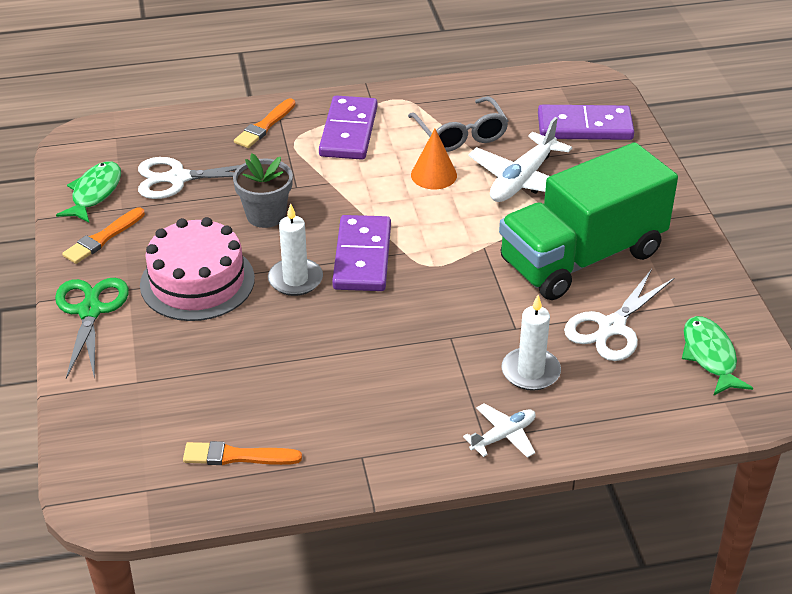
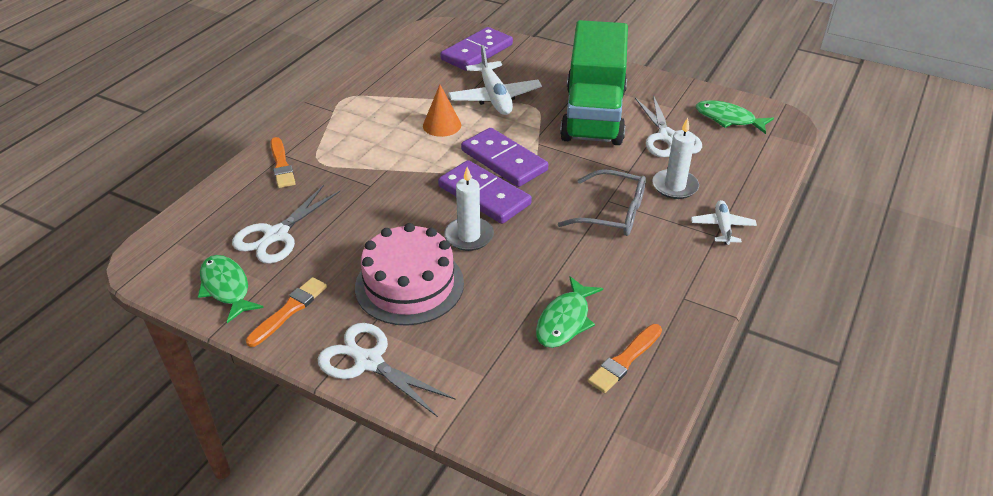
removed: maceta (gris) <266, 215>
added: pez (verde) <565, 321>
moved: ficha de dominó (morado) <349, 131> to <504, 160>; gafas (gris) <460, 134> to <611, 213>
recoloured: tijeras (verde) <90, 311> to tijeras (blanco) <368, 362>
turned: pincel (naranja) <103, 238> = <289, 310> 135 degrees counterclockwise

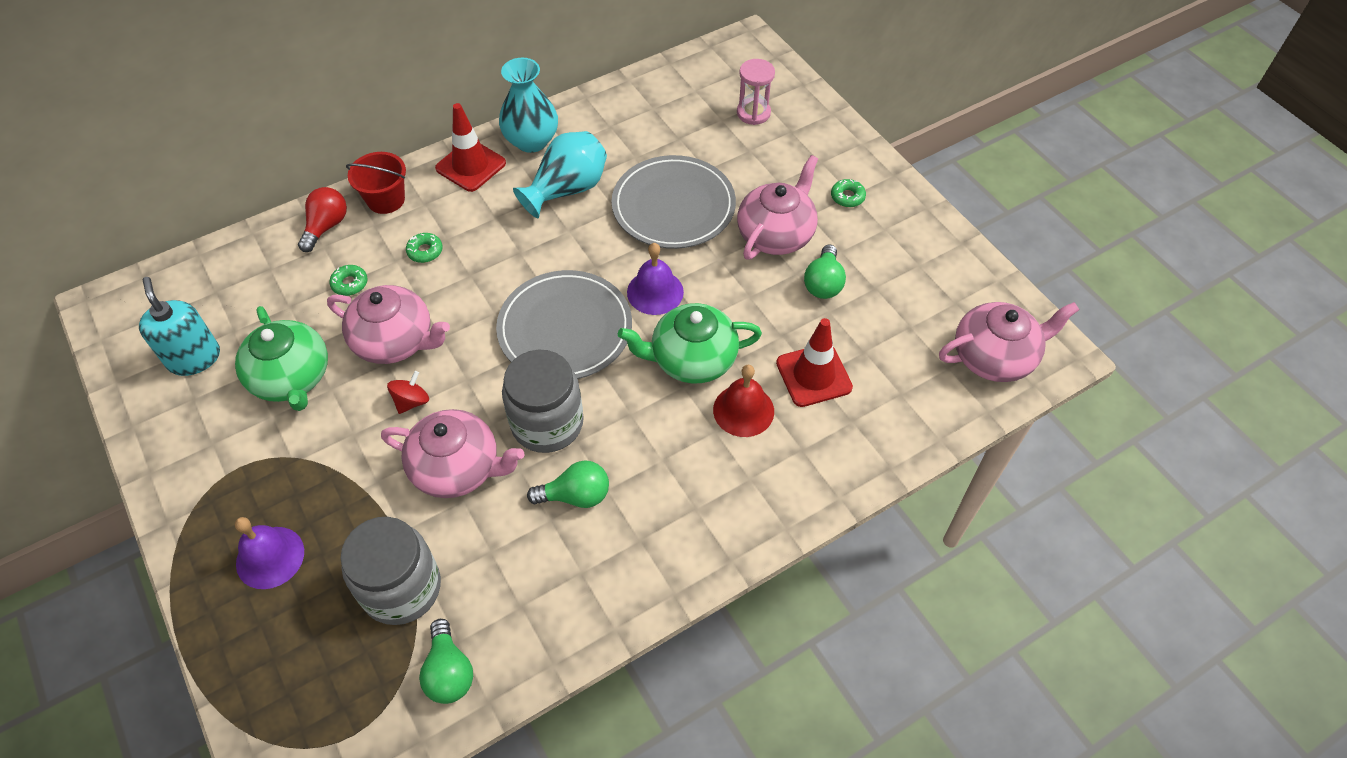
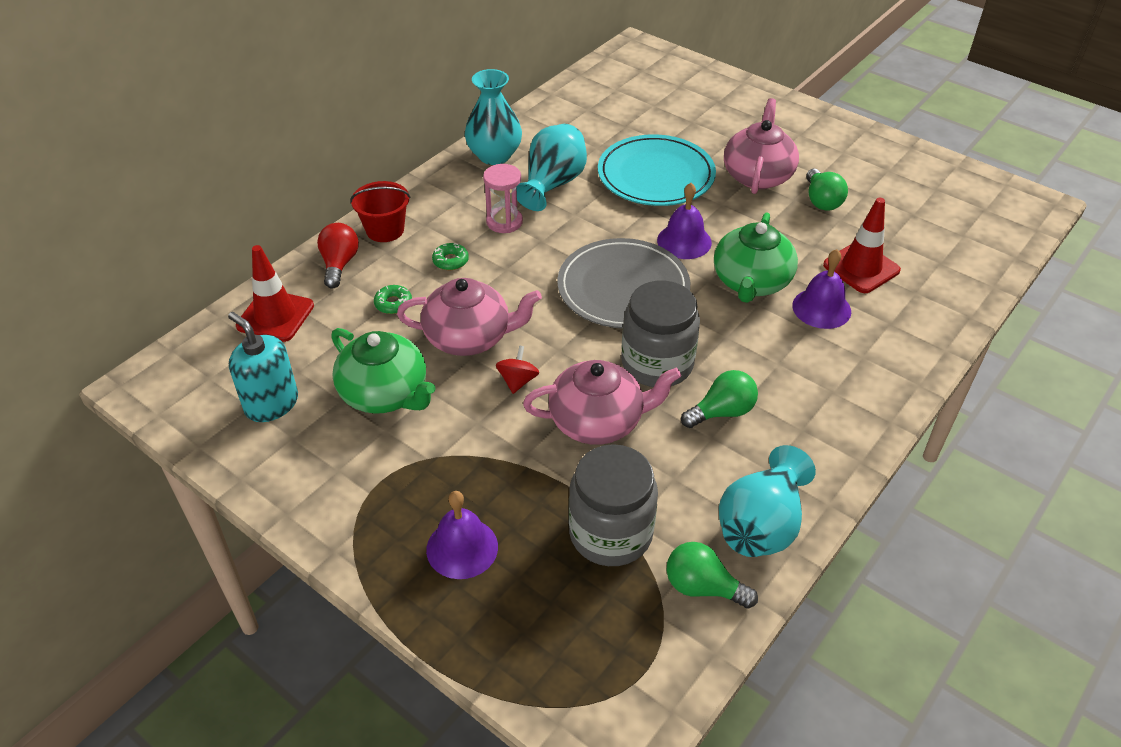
removed: rosquilla (verde) <847, 197>; tetera (rosa) <994, 357>
added: florero (turquesa) <761, 525>
moved: cono de tráfico (rojo) <471, 166> to <275, 316>; reloj de arena (rosa) <753, 113> to <504, 222>
recoloured: plato (gris) <673, 206> to plato (turquesa) <656, 175>; campana (rojo) <743, 410> to campana (morado) <821, 308>
turned: bombilla (verde) <449, 672> = <703, 587> 150 degrees clockwise; tetera (verde) <692, 359> = <751, 282> 45 degrees counterclockwise

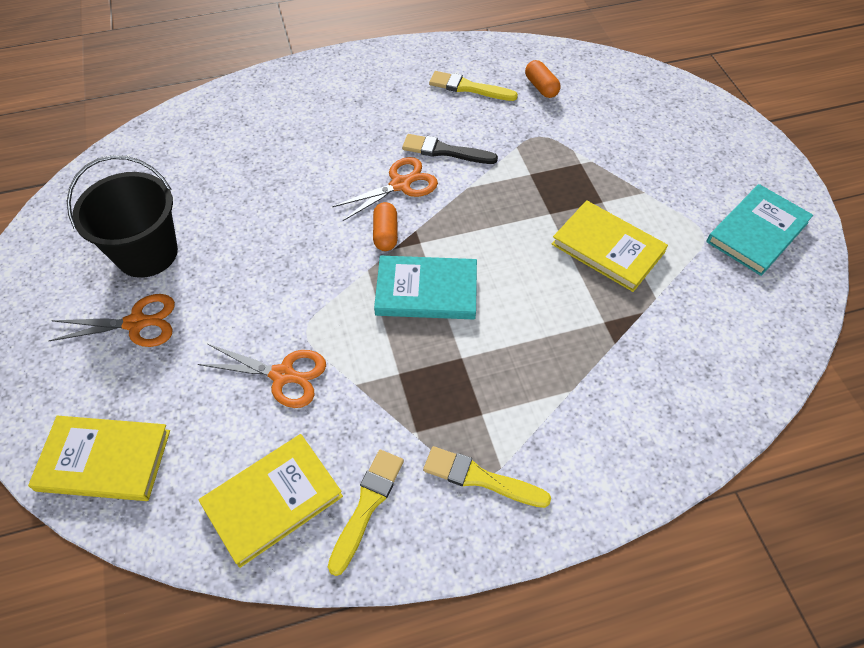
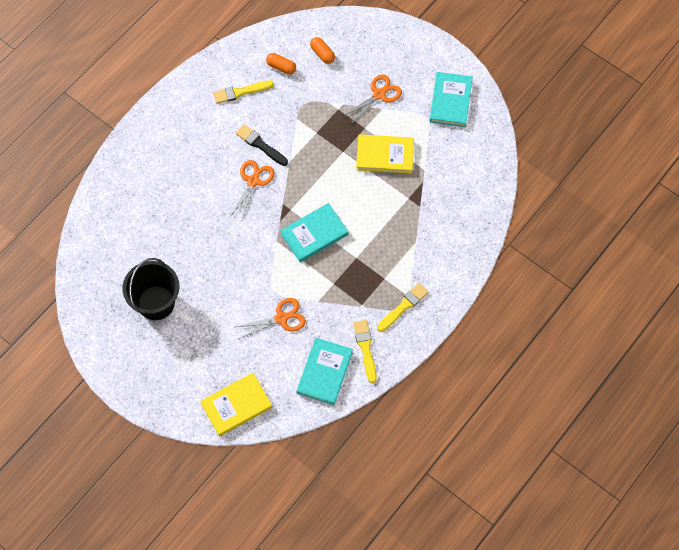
moved: cápsula (naranja) <386, 234> to <322, 54>; tijeras (naranja) <136, 323> to <379, 94>
recoloured: libro (amarillo) <272, 500> to libro (turquesa) <324, 372>
turned: pincel (negro) <445, 151> = <260, 145> 60 degrees clockwise; pincel (amarillo) <480, 478> = <403, 306> 150 degrees clockwise

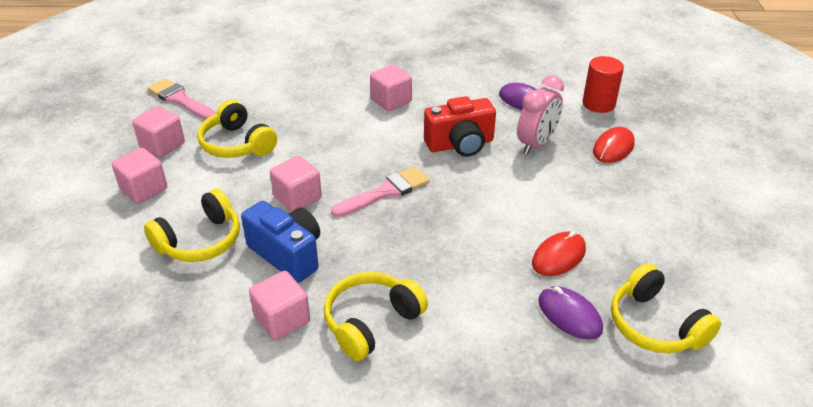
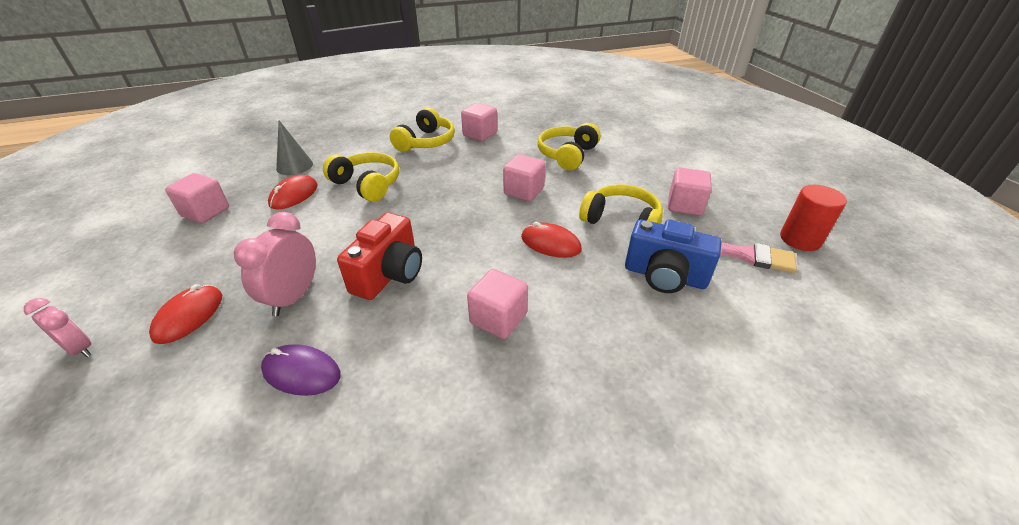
removed: pincel (rosa) <385, 192>
added: despertador (rosa) <80, 349>; ratón (rojo) <550, 243>
moved: cubo (rosa) <144, 189> to <206, 212>; auriculares (amarillo) <655, 325> to <367, 184>; cámara (azul) <287, 254> to <664, 276>; cilindro (rojo) <598, 104> to <800, 239>
replaced: ratón (morado) <569, 315> to cono (gris) <294, 166>
turned: cámara (rojo) <460, 144> = <389, 274> 150 degrees clockwise

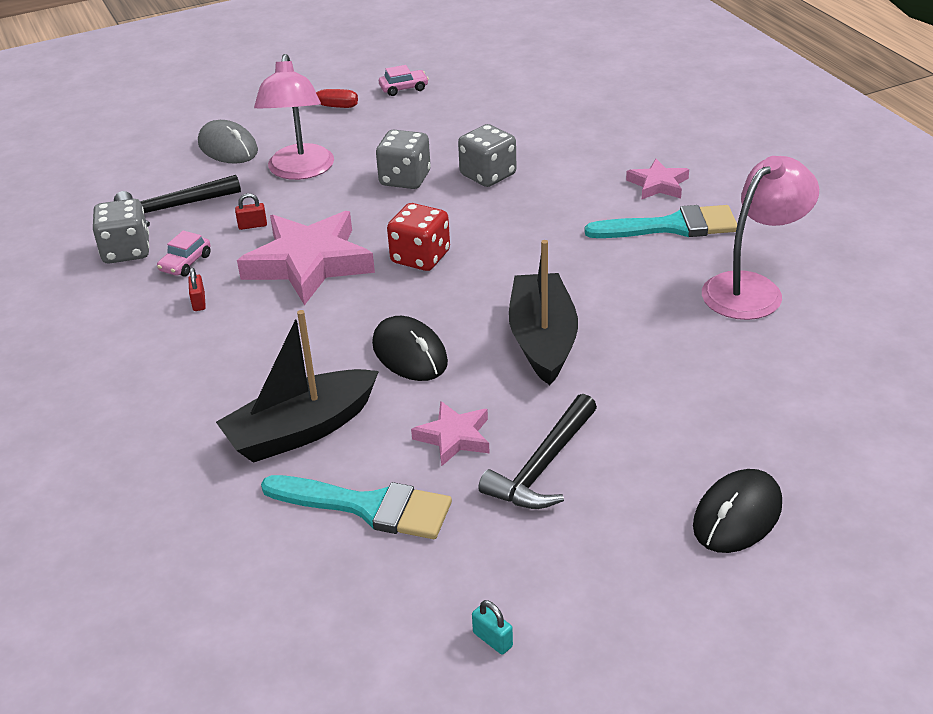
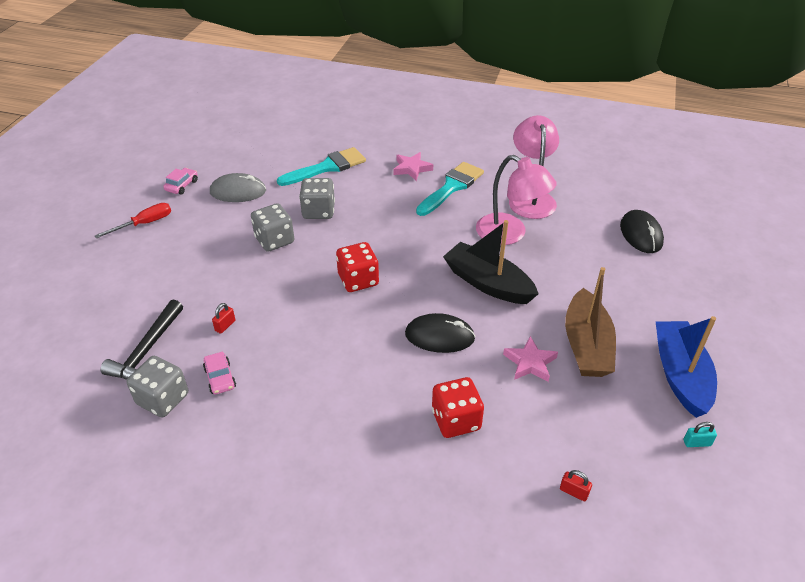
removed: estrella (rosa) <309, 263>
added: barco (azul) <680, 375>
moved: ratón (gris) <228, 147> to <238, 191>; pincel (turquesa) <368, 507> to <327, 167>; lámpara (rosa) <300, 171> to <510, 234>; candado (rojo) <199, 302> to <573, 492>; ratón (negro) <737, 515> to <641, 234>
replaced: barco (negro) <301, 430> to dado (rojo) <456, 420>; martillo (negro) <542, 466> to barco (marrón) <586, 345>

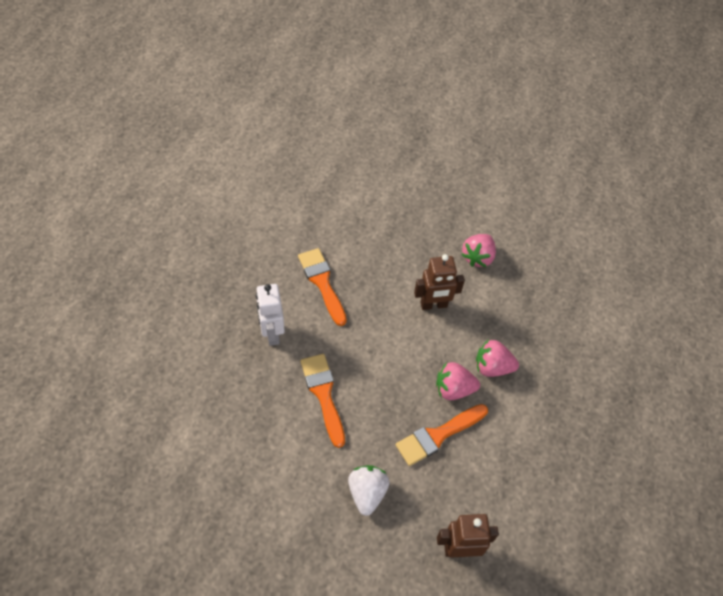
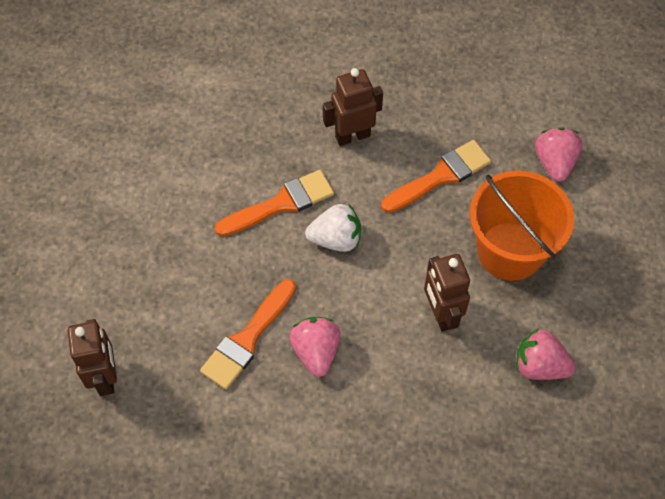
added: balde (naranja) <510, 251>
moved: fresa (blanco) <367, 493> to <336, 239>; fresa (rosa) <492, 367> to <554, 162>
recoloured: robot (blanco) <272, 333> to robot (marrón) <352, 136>
turned: pincel (naranja) <438, 435> = <247, 339> 105 degrees counterclockwise

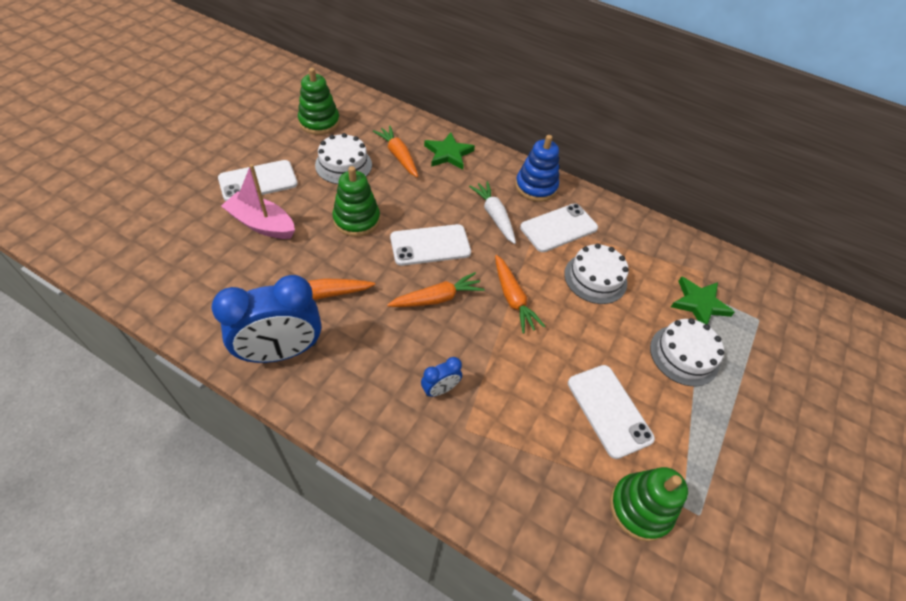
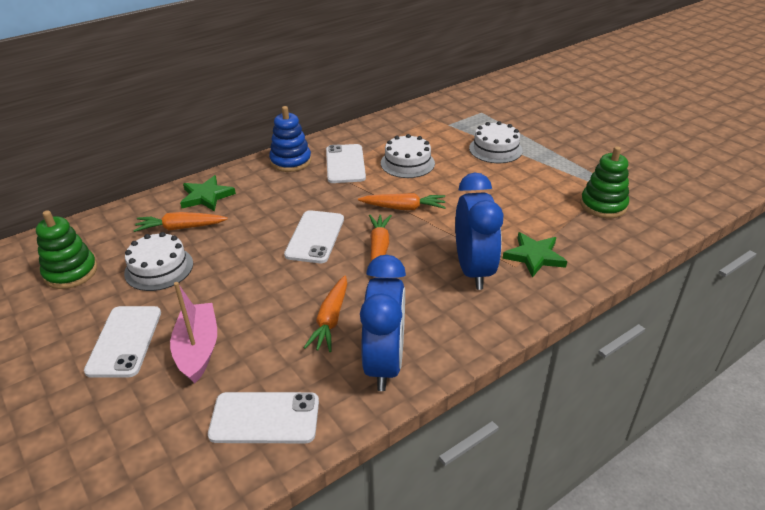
removed: juguete apilable (verde) <356, 220>; zanahoria (blanco) <494, 216>
moved: móvil (blanco) <609, 410> to <265, 418>; estrella (verde) <699, 303> to <534, 256>
turned: barco (rosa) <262, 224> = <198, 349> 120 degrees clockwise
resized: despertador (azul) <440, 389> = <473, 270> x2.21

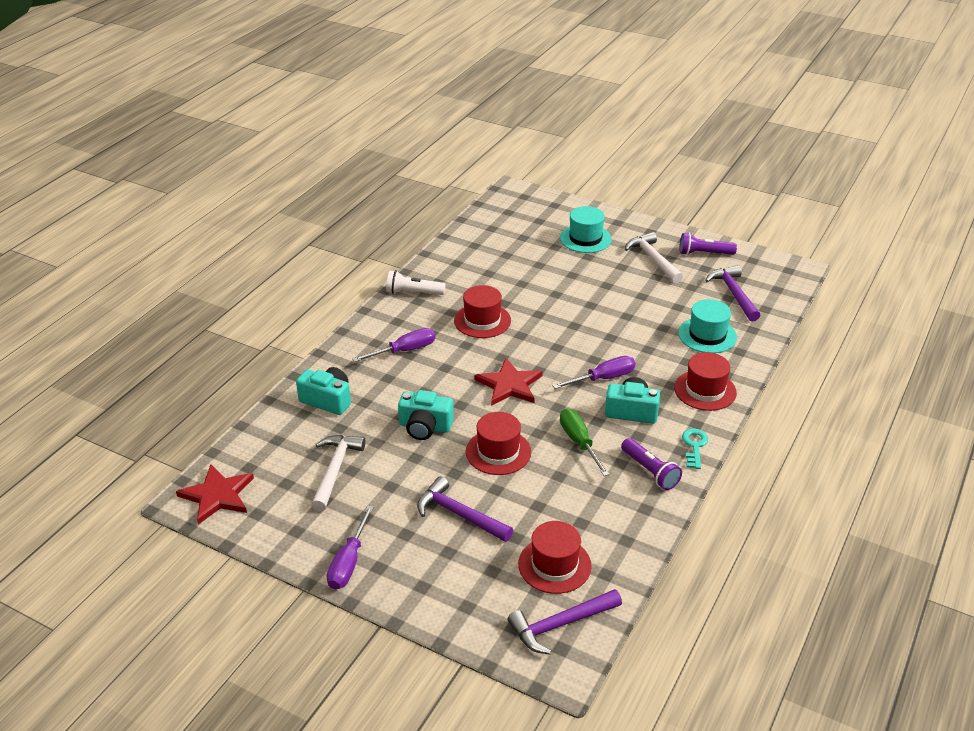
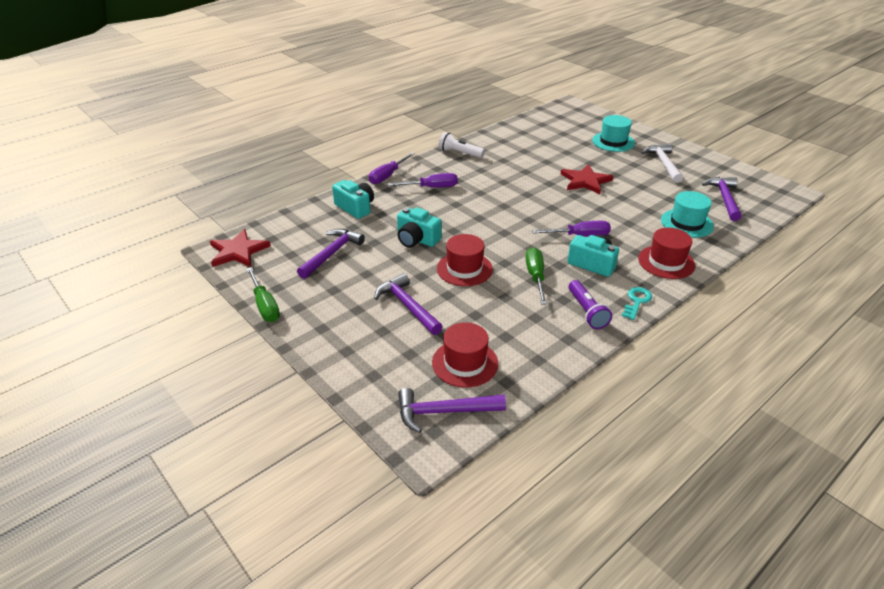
removed: sombrero (rojo) <482, 320>; lámpara de mano (morado) <704, 253>
added: destornillador (verde) <265, 305>
moved: destornillador (morado) <349, 562> to <388, 176>; estrella (rojo) <509, 385> to <585, 181>
recoloured: martillo (blanco) <335, 470> to martillo (morado) <331, 254>

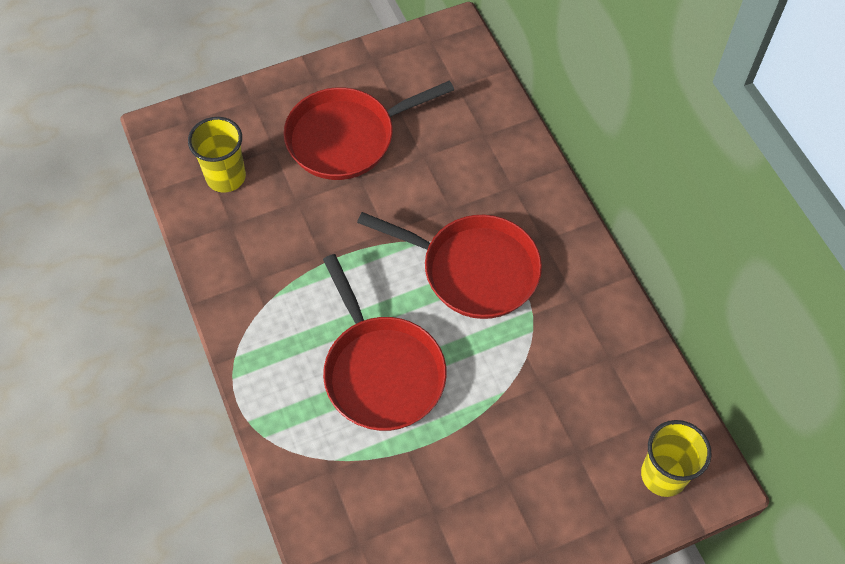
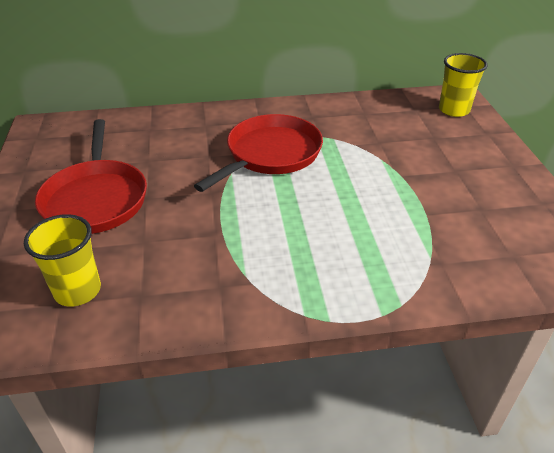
removed: sartén (rojo) <381, 371>

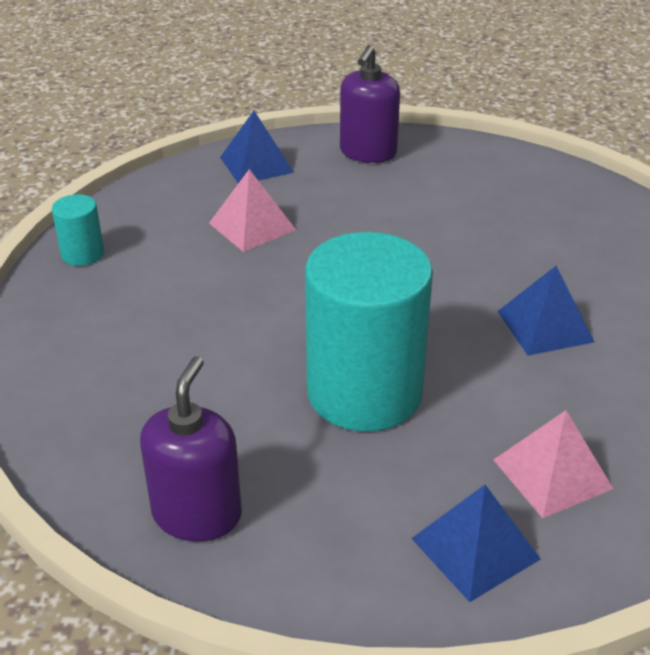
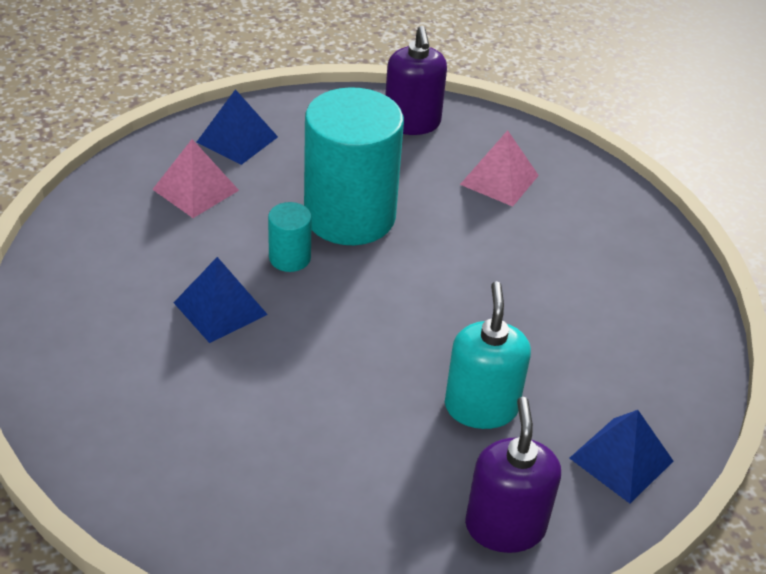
added: dispensador de jabón (turquesa) <481, 407>
moved: cilindro (turquesa) <82, 254> to <289, 258>; pirámide (rosa) <252, 226> to <499, 179>

